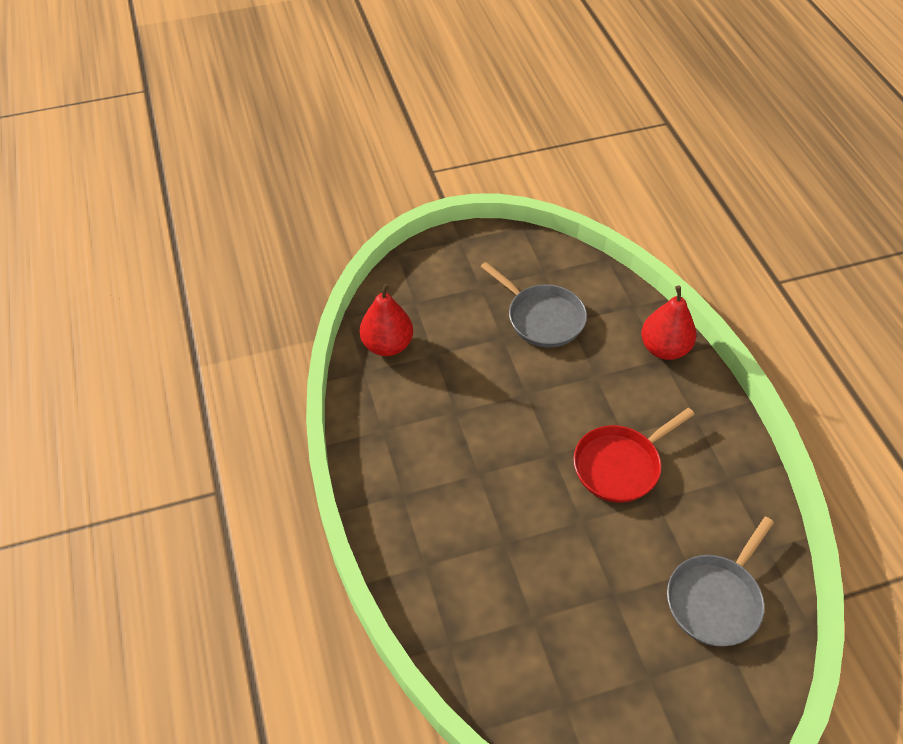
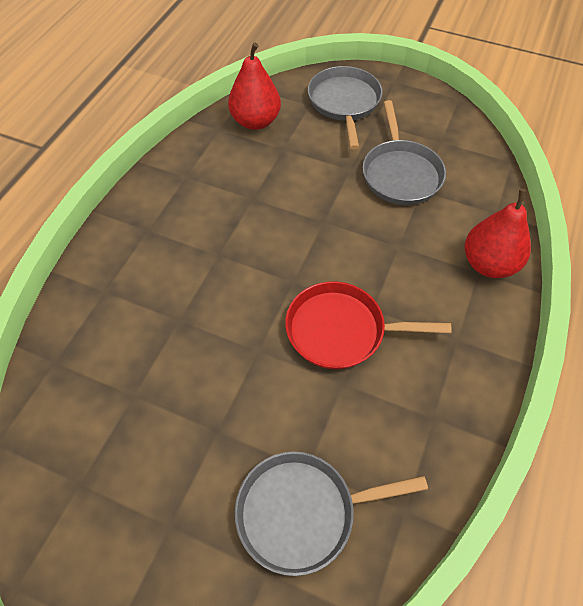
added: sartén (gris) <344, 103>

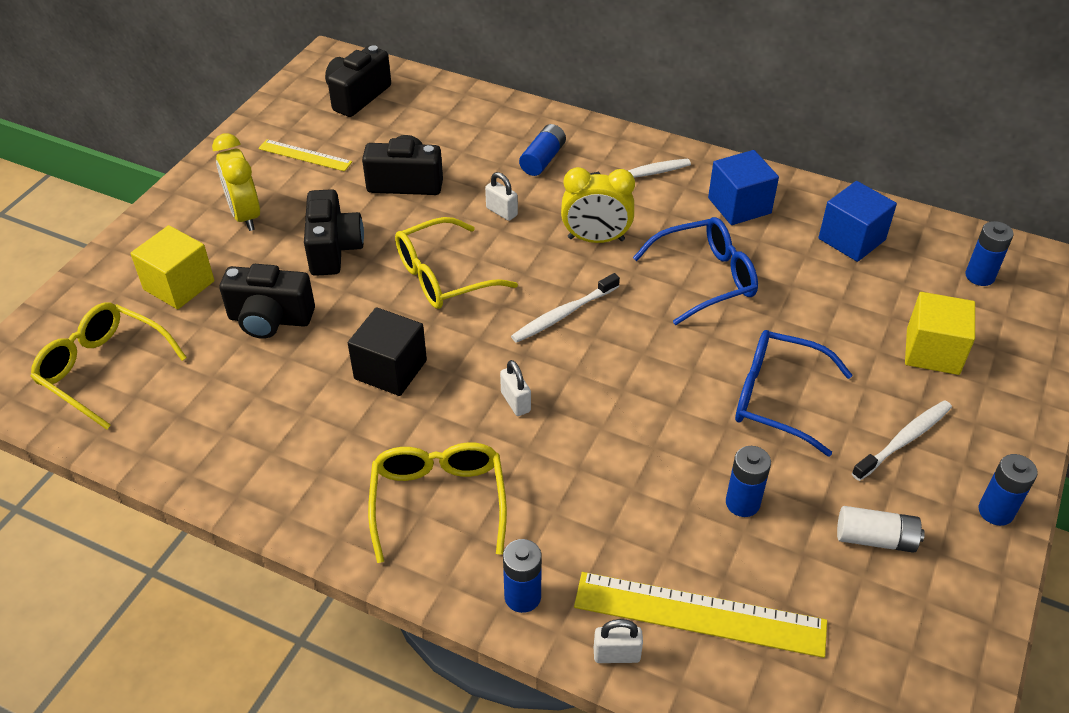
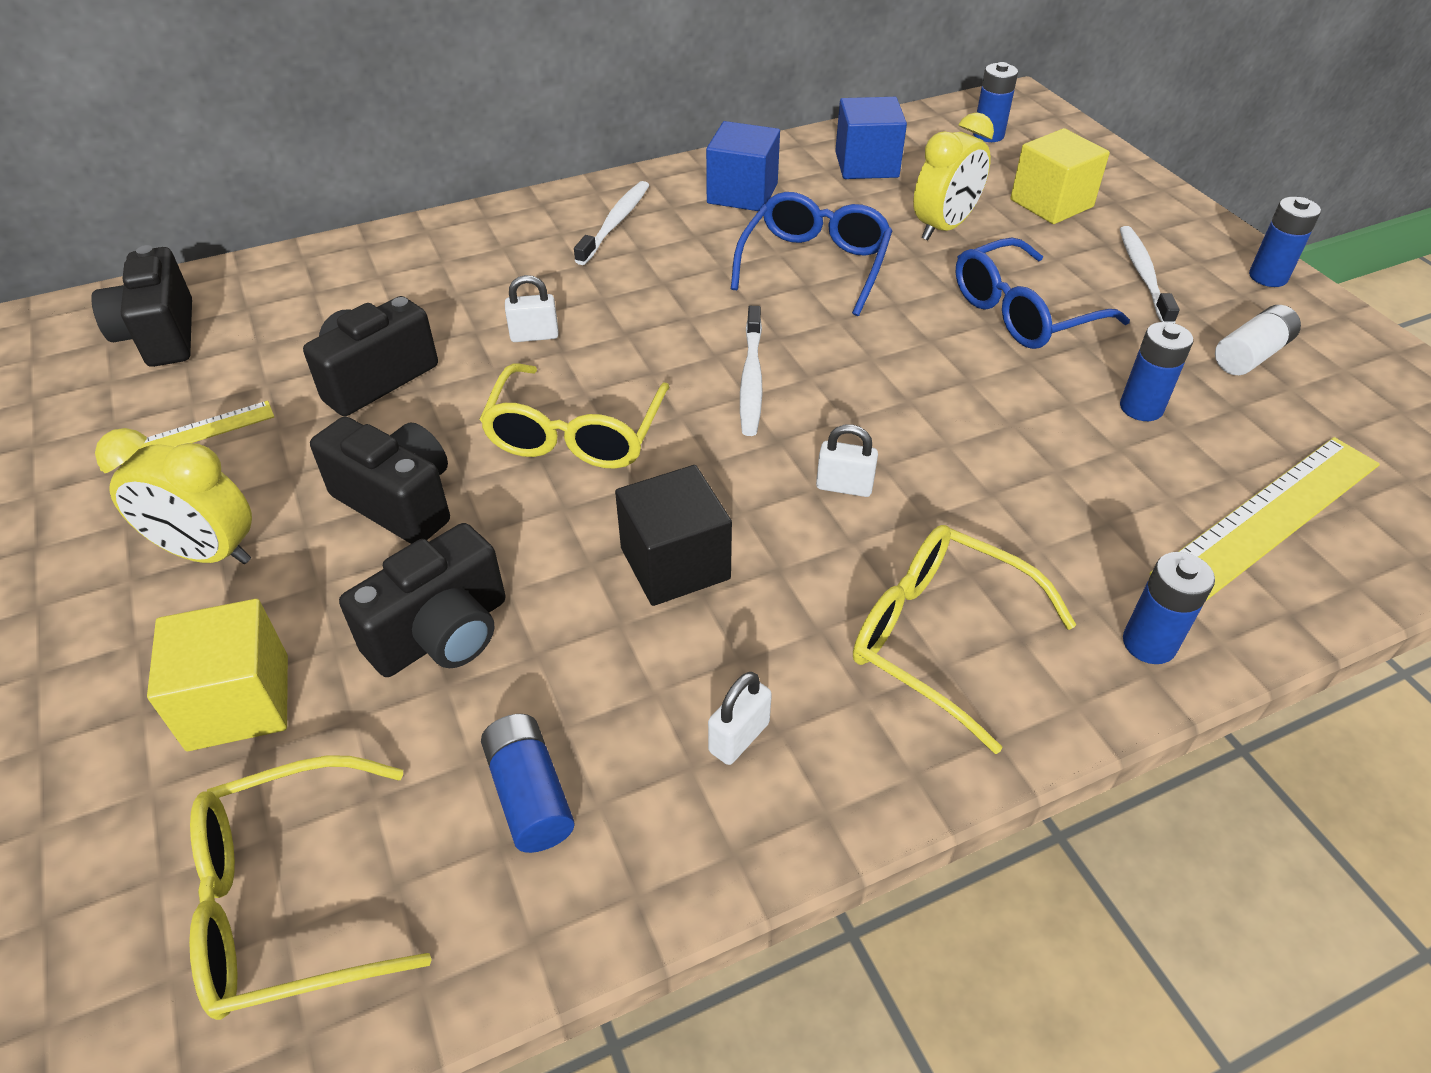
moved: pila (azul) <543, 159> to <529, 794>; candado (blanco) <616, 655> to <739, 737>; despertador (amarillo) <596, 239> to <944, 227>

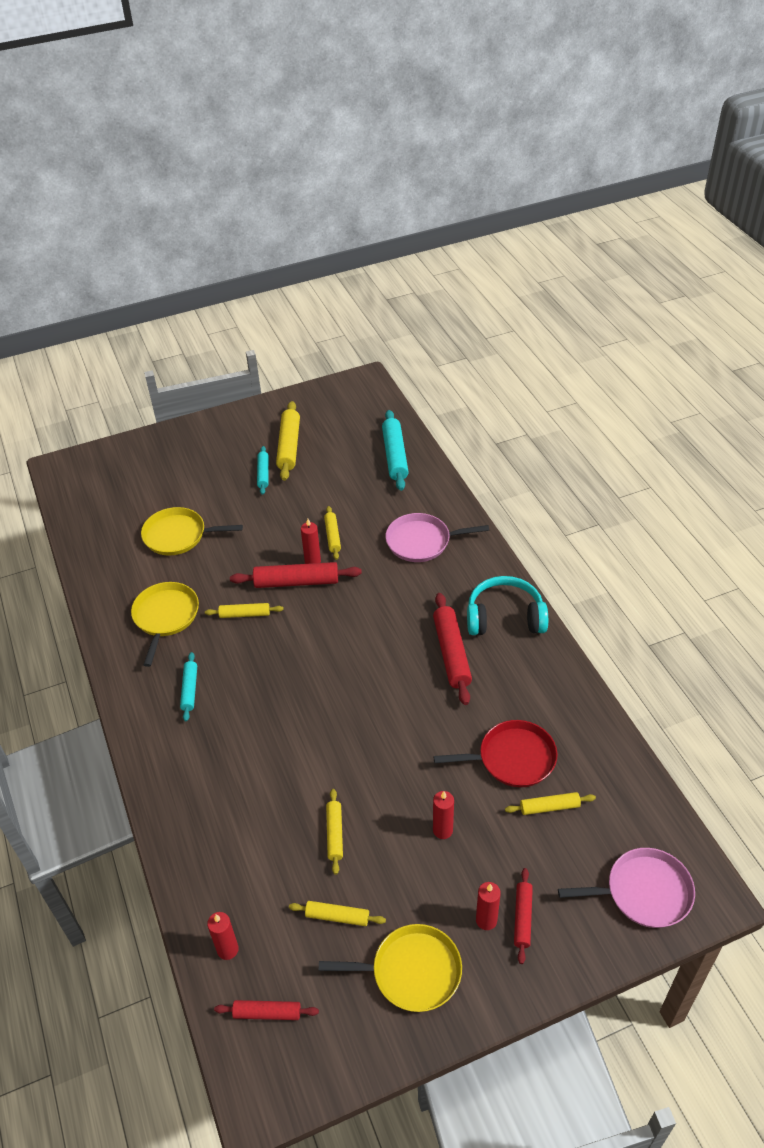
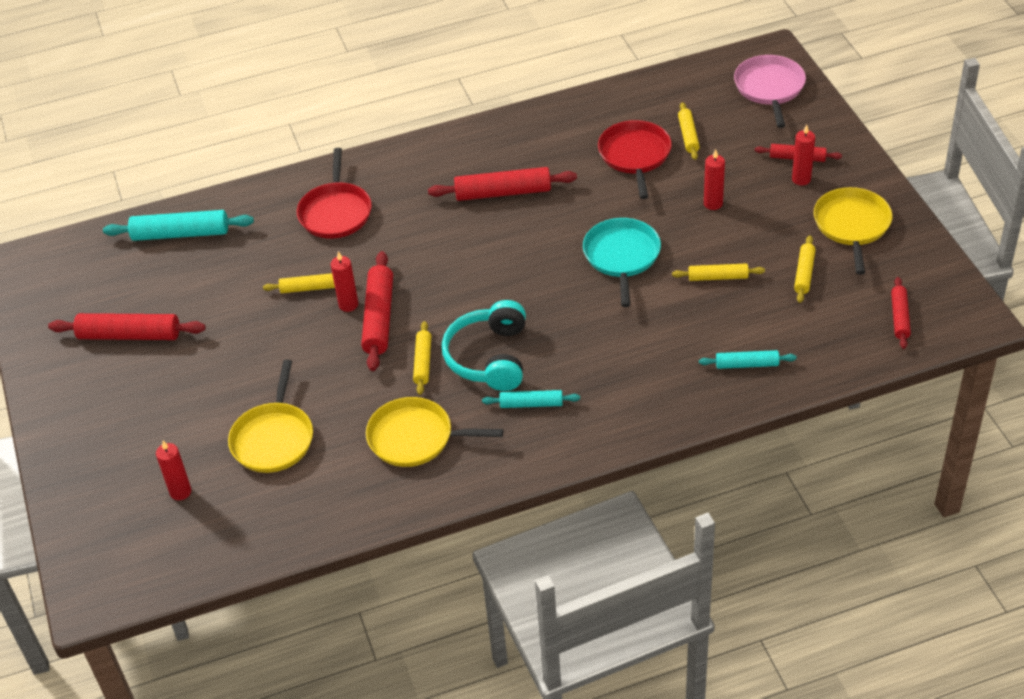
added: sartén (turquesa) <622, 256>
moved: vela (rojo) <227, 949> to <180, 492>; auriculares (turquesa) <505, 617> to <489, 357>; rodillo (turquesa) <263, 474> to <747, 364>
recoloured: rodillo (amarillo) <289, 446> to rodillo (rojo) <129, 335>; sartén (rosa) <421, 541> to sartén (rojo) <335, 212>

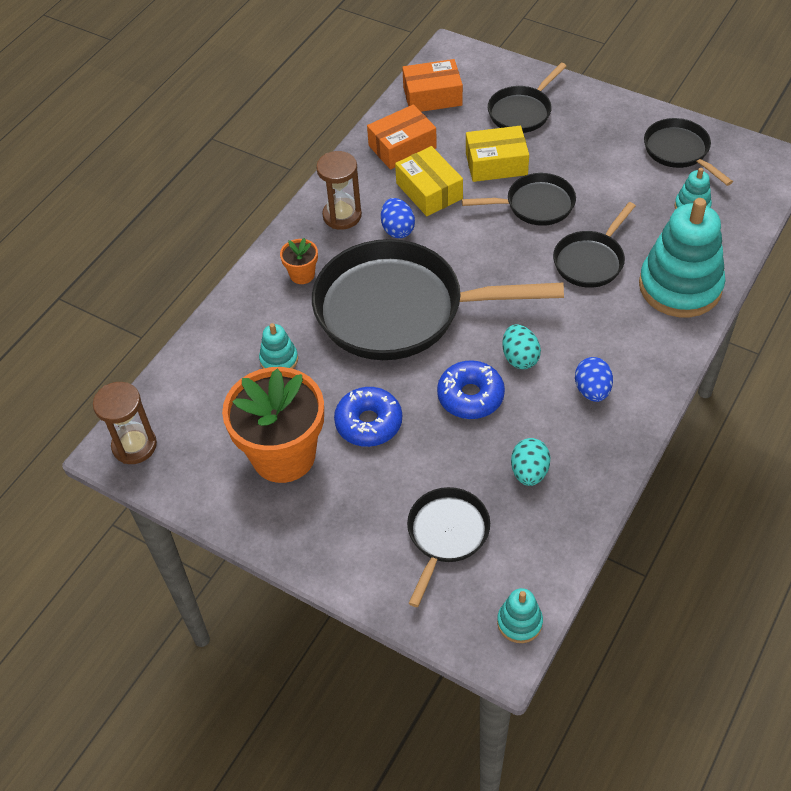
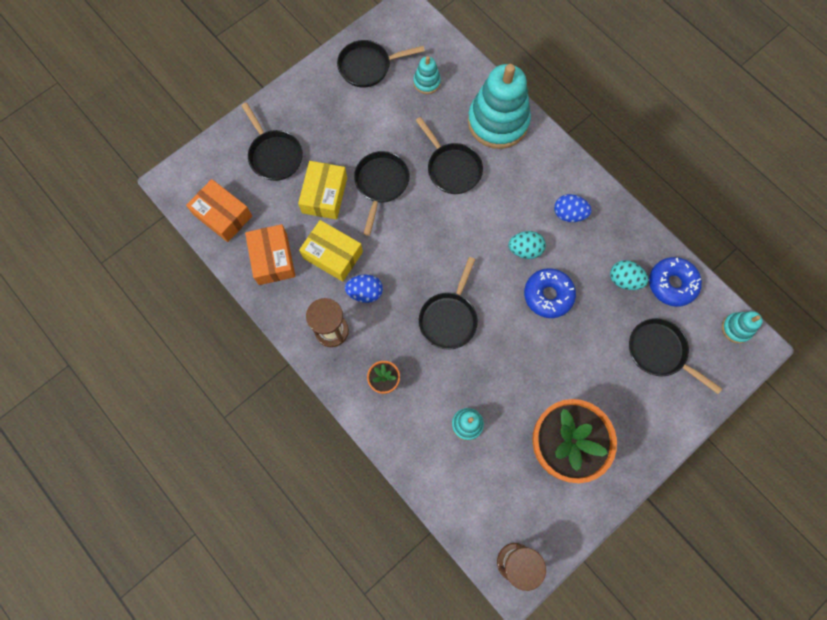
moved: rosquilla (azul) <369, 423> to <672, 284>
turned: caja (naranja) <432, 96> = <223, 215> 60 degrees counterclockwise; caja (amarillo) <429, 191> = <333, 255> 45 degrees clockwise
resized: sartén (negro) <399, 309> = <449, 318> x0.49

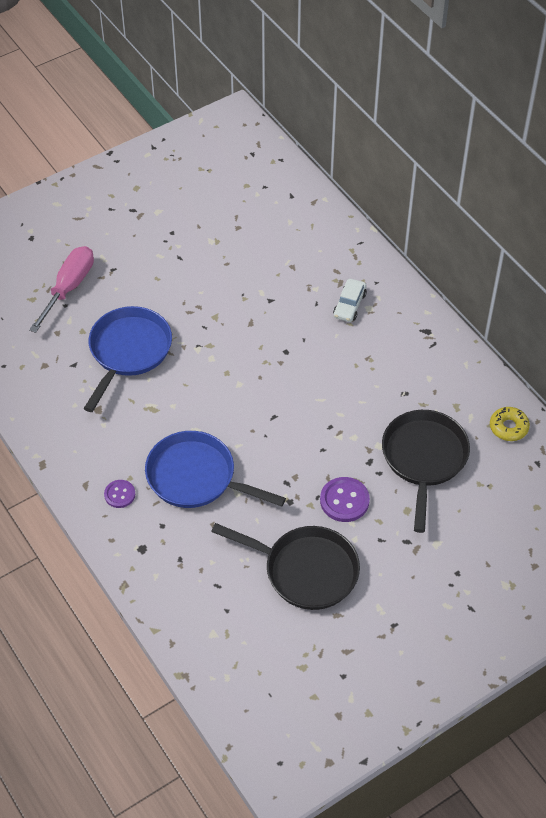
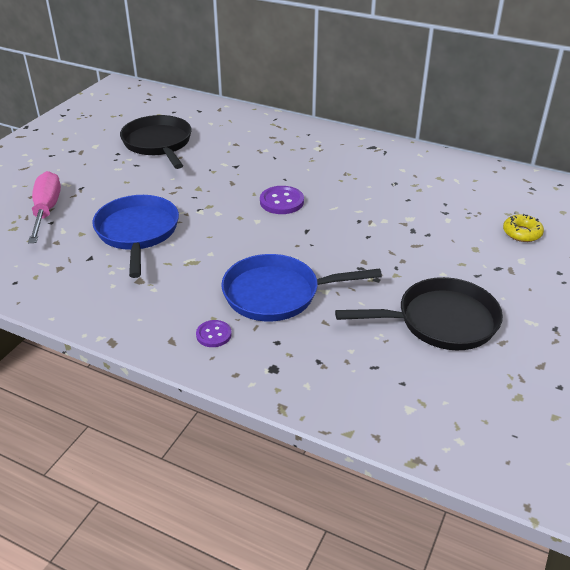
removed: coche (blanco) <349, 305>
moved: sartén (negro) <424, 459> to <158, 144>; botón (morado) <344, 500> to <281, 202>; rosquilla (amarillo) <508, 427> to <522, 233>

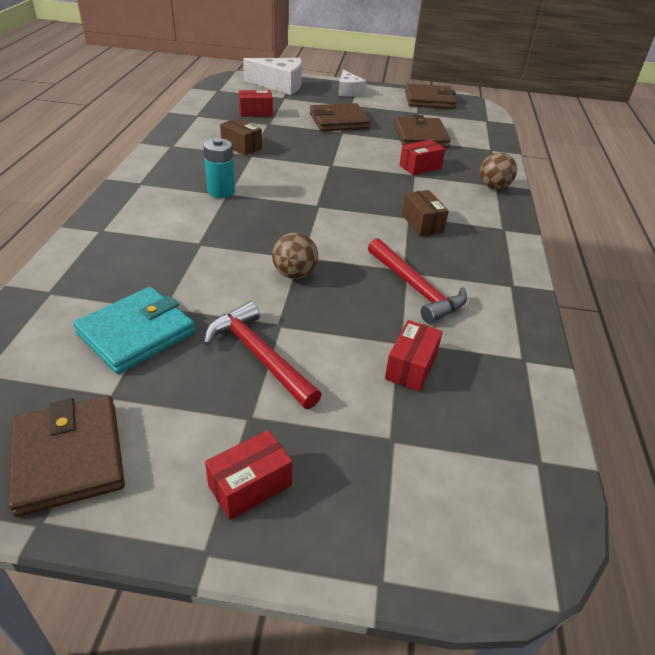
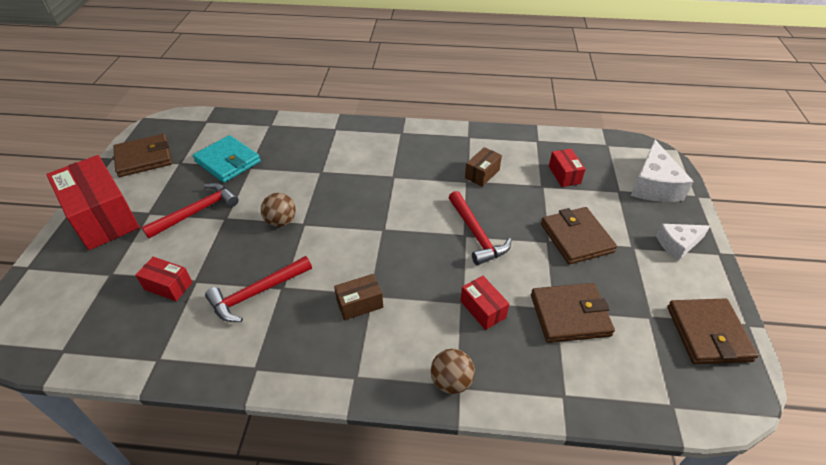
removed: pila (turquesa) <221, 191>
added: martillo (rojo) <476, 234>
resized: caja (rojo) <250, 485> = <103, 217> x2.14

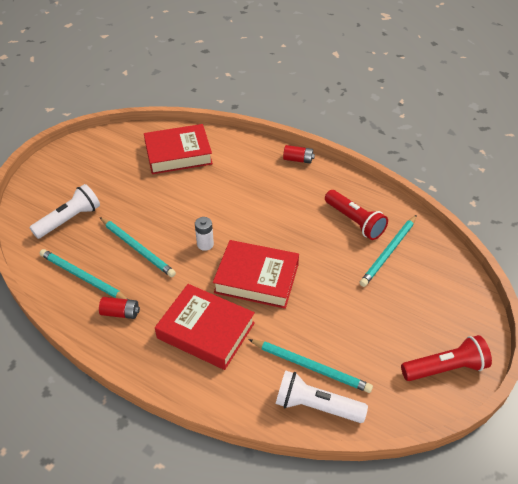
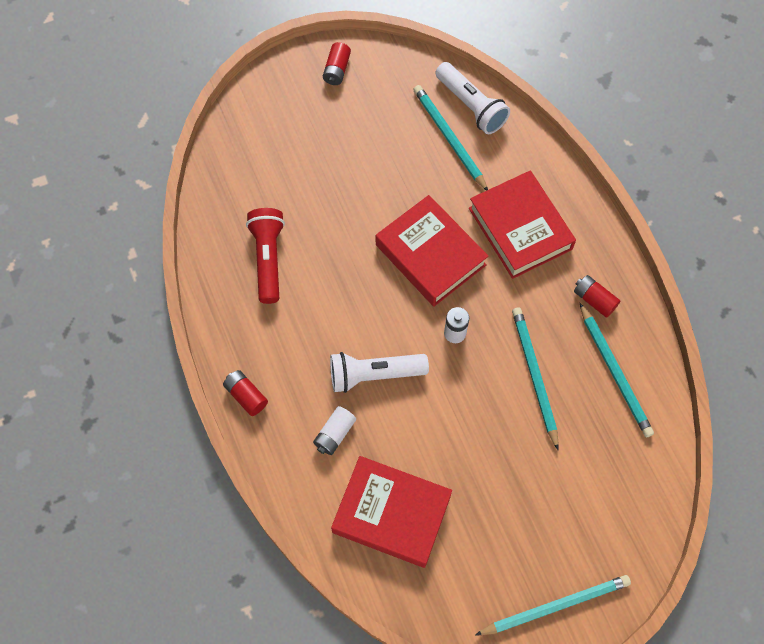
added: pila (blanco) <334, 434>
moved: lámpara de mano (blanco) <69, 220> to <374, 374>; lápiz (turquesa) <389, 252> to <555, 605>
replaced: lámpara de mano (rojo) <445, 368> to pila (rojo) <337, 70>

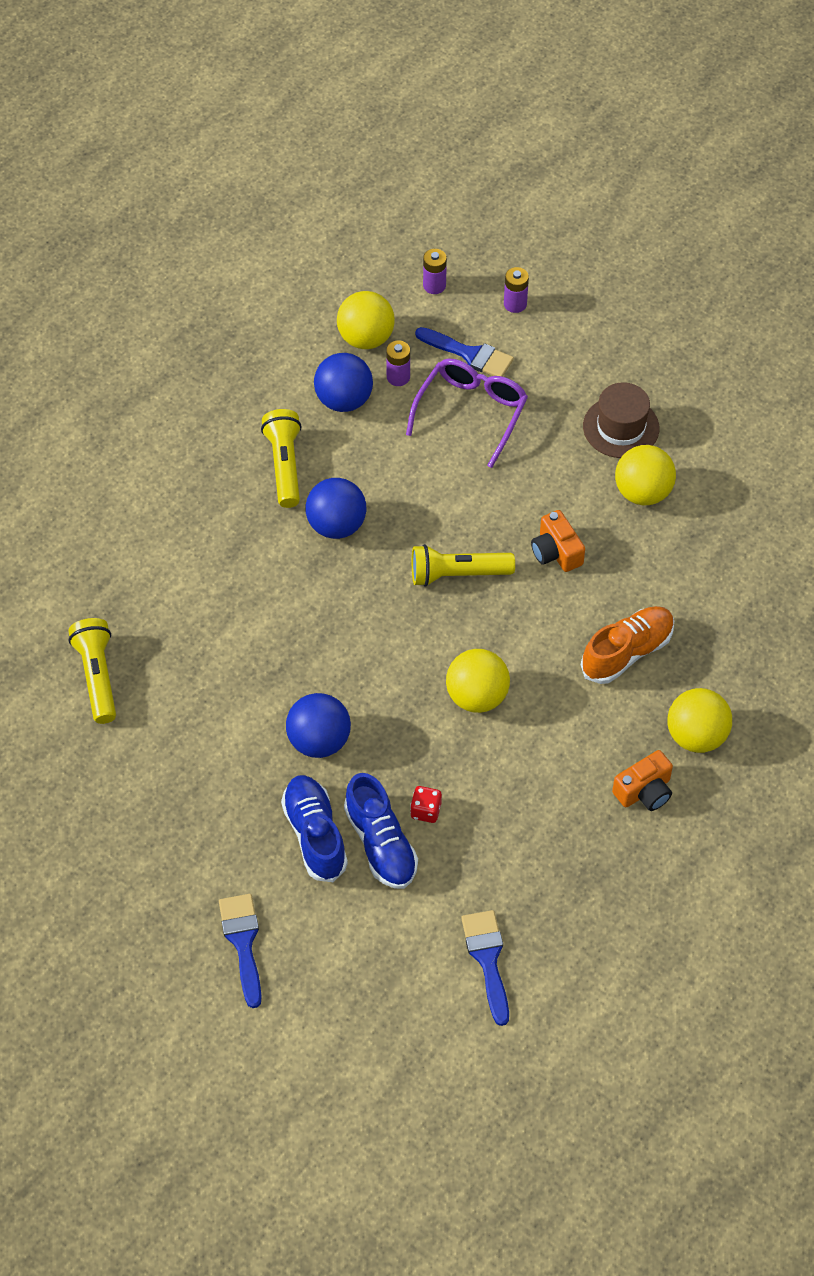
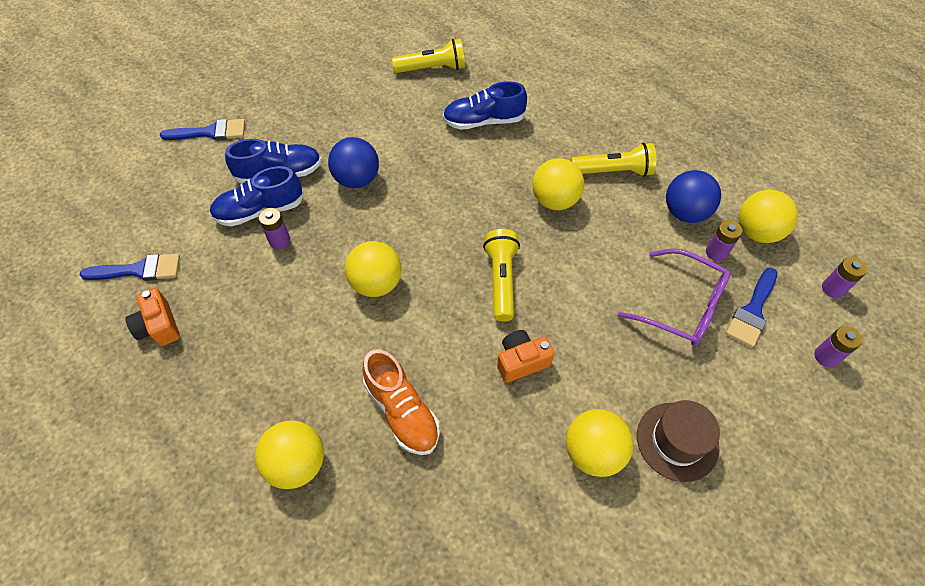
added: zapato (azul) <483, 121>
moved: cámara (naranja) <644, 791> to <159, 326>
replaced: dado (rojo) <425, 811> to pila (morado) <279, 240>
recoloured: pelota (azul) <336, 525> to pelota (amarillo) <554, 201>

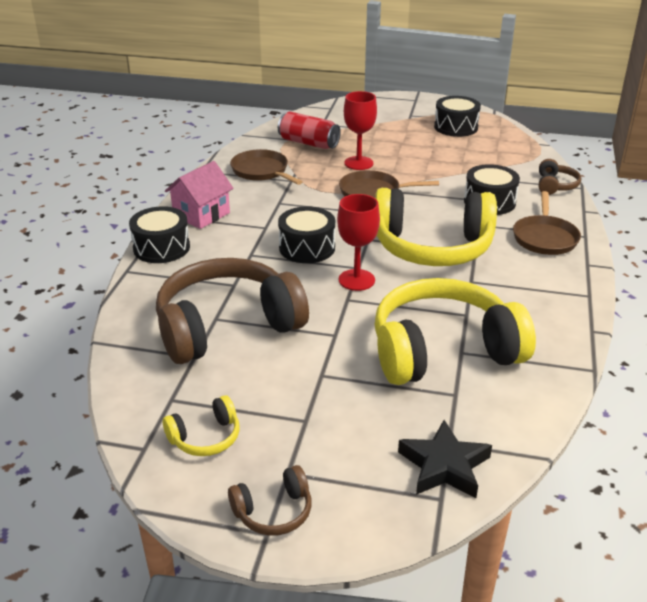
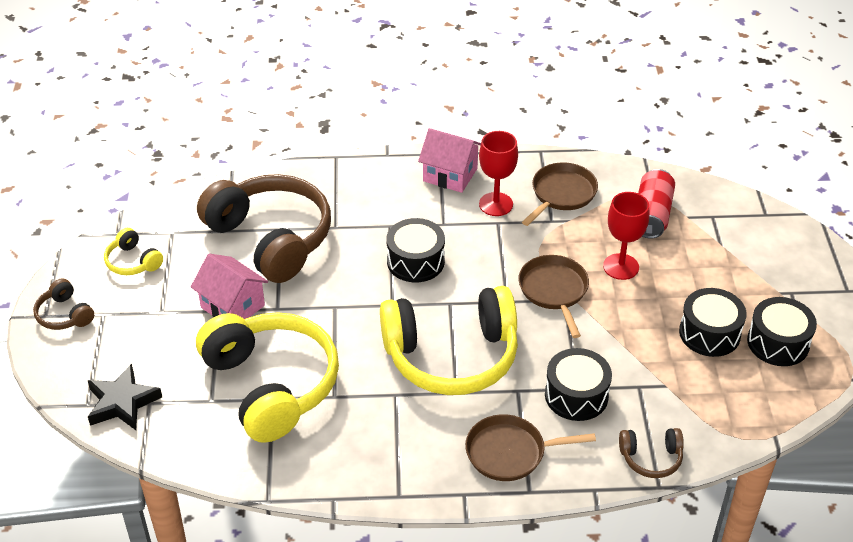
added: casa (rosa) <233, 306>
moved: copa (rojo) <356, 280> to <496, 204>; tambor (negro) <161, 248> to <709, 333>
turned: auriculares (amarillo) <432, 247> = <452, 356> 90 degrees counterclockwise

